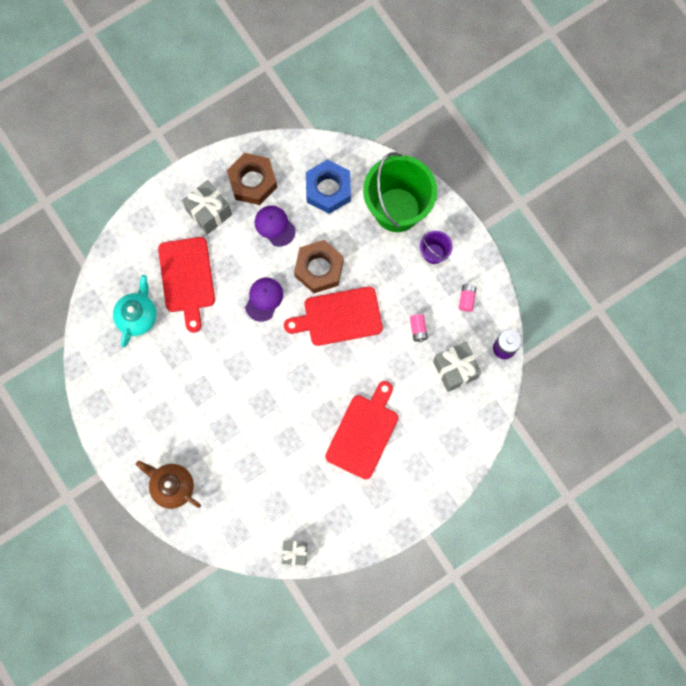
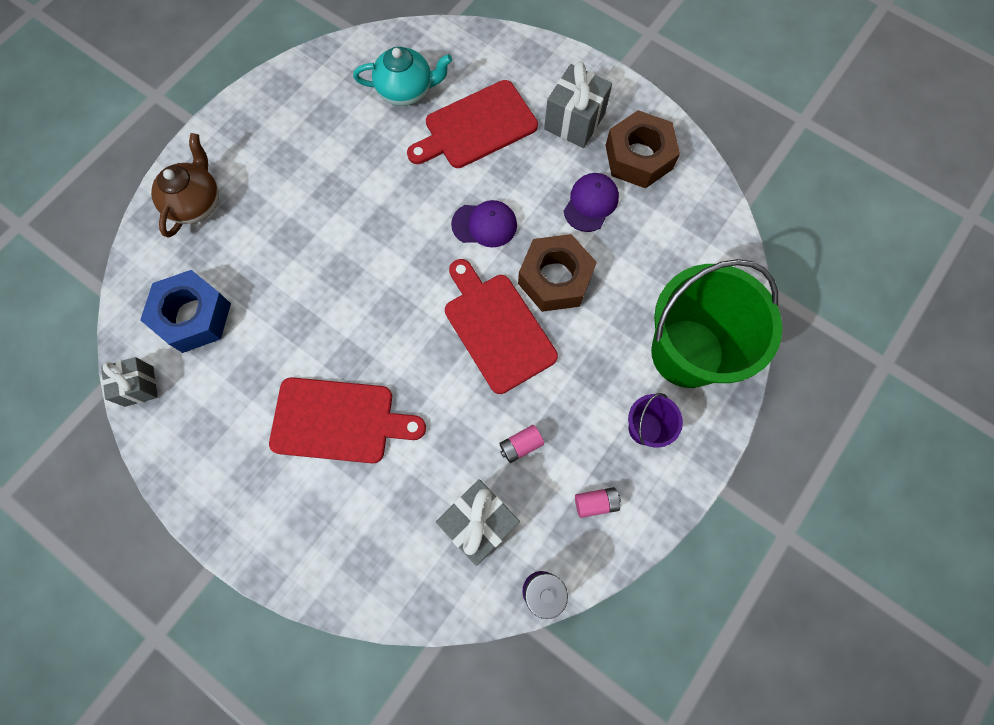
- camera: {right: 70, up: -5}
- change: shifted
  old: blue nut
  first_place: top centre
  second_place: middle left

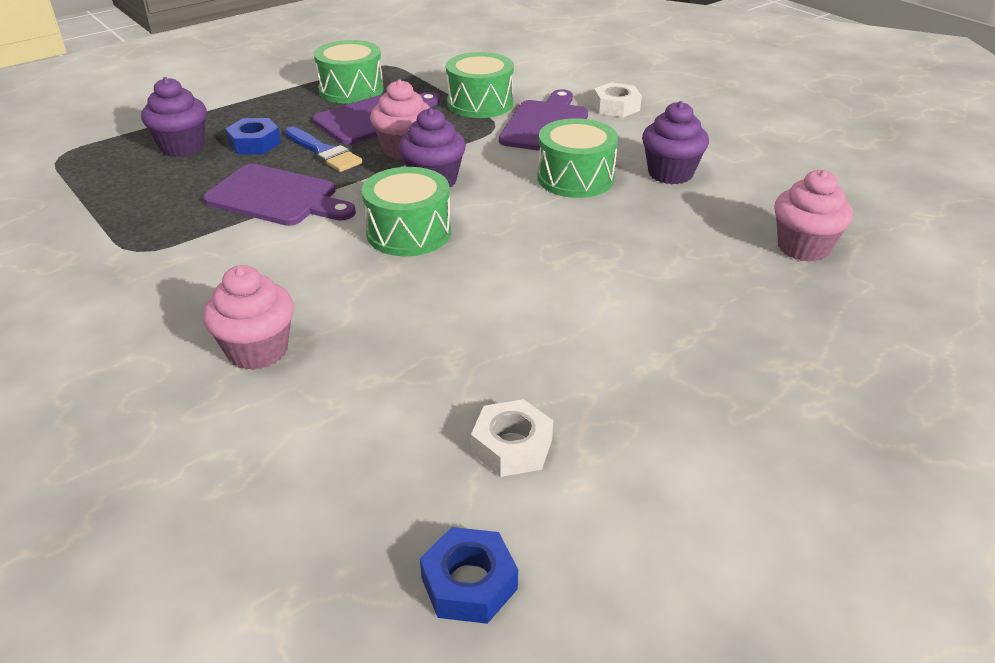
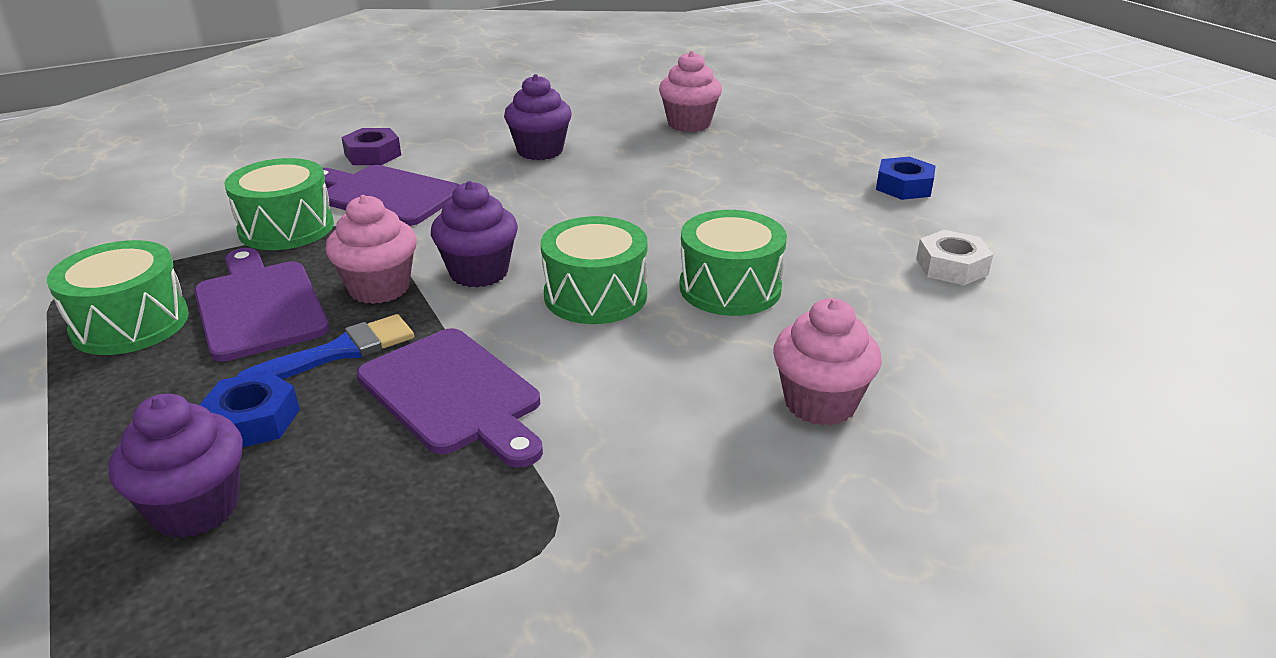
- camera: {right: -80, up: -5}
- change: shifted
  old: blue nut (no. 2 from left)
  first_place: bottom centre
  second_place: top right
- change: shifted
  old: green drum (no. 4 from left)
  first_place: top centre
  second_place: centre
- change: repainted
  old: white nut (no. 2 from left)
  new: purple nut
  first_place: top centre
  second_place: top left
- change: rotated
  old: purple cutting board (no. 1 from left in the first image)
  first_place: top left
  second_place: centre
  degrees: 105

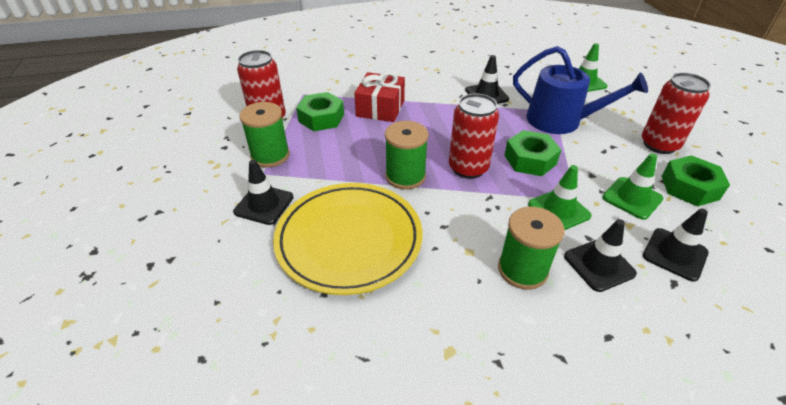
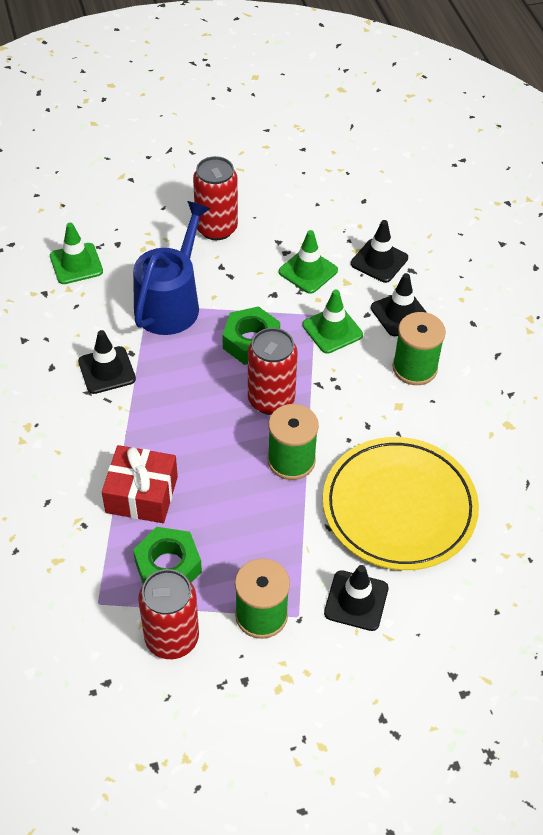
- camera: {right: -95, up: 10}
- change: gone
  old: green nut (no. 3 from left)
  first_place: middle right

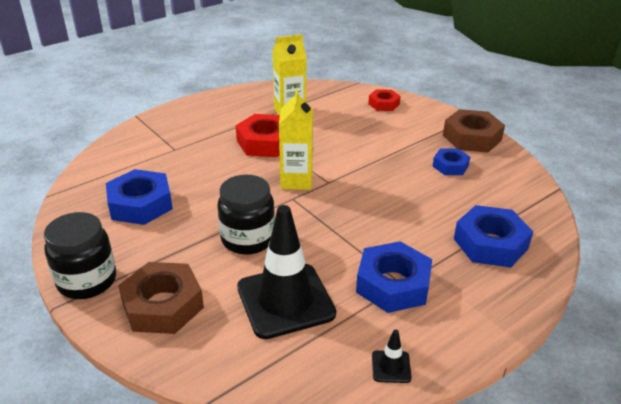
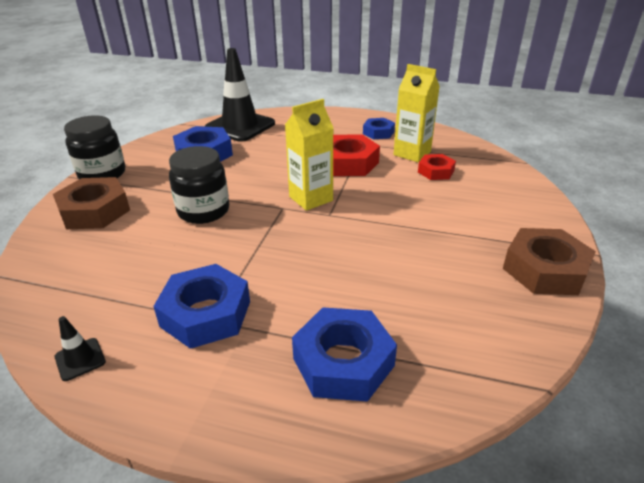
- camera: {right: 55, up: 0}
- change: shifted
  old: black traffic cone (no. 1 from left in the first image)
  new: black traffic cone (no. 2 from left)
  first_place: bottom centre
  second_place: top centre
- change: shifted
  old: red nut (no. 2 from left)
  first_place: top centre
  second_place: middle right
- change: shifted
  old: blue nut (no. 3 from left in the first image)
  new: blue nut (no. 4 from left)
  first_place: middle right
  second_place: top centre

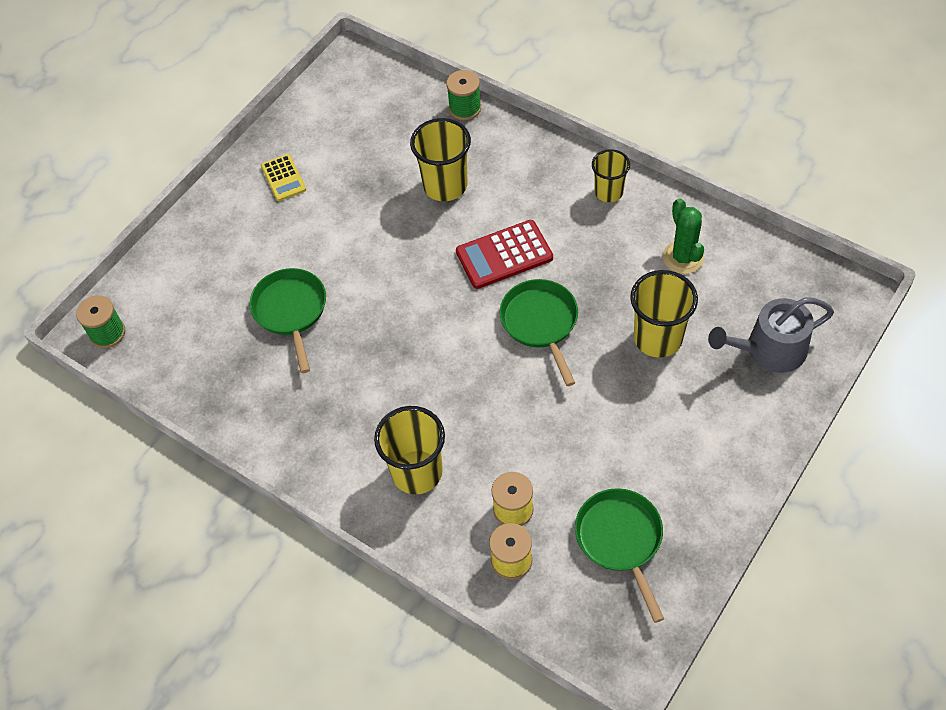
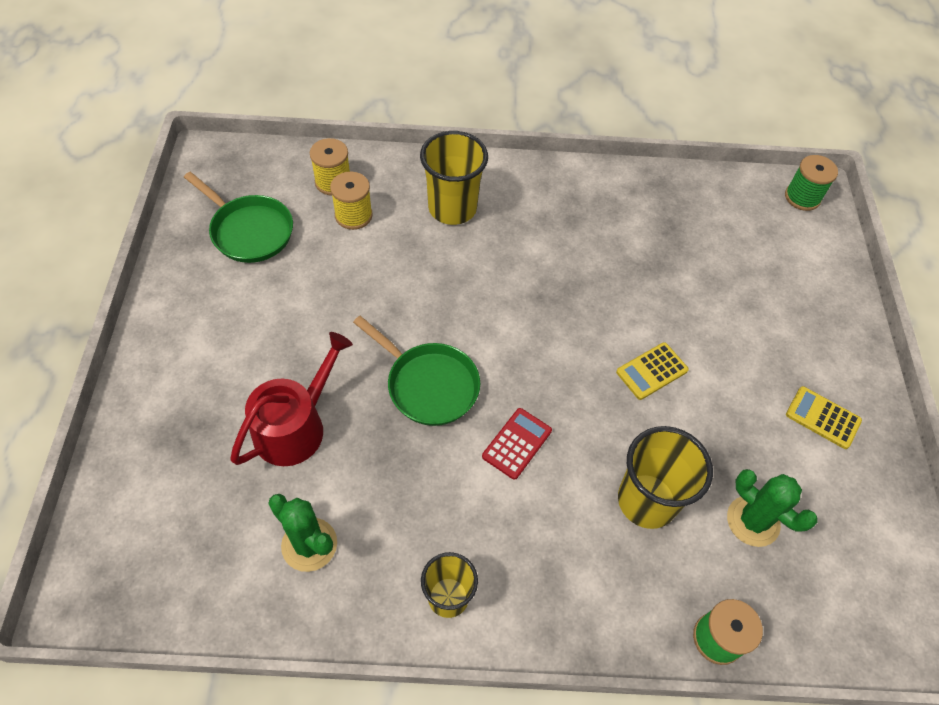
- camera: {right: 140, up: 0}
- change: gone
  old: green pan (no. 1 from left)
  first_place: middle left
- change: gone
  old: grey watering can
  first_place: middle right
- change: new
  new: yellow calculator (no. 1 from left)
  second_place: middle right
- change: new
  new: green cactus (no. 2 from left)
  second_place: bottom right
- change: swapped
  old: yellow cup (no. 4 from left)
  new: red watering can
  first_place: middle right
  second_place: middle left
- change: scaled
  old: red calculator
  first_place: centre
  second_place: centre
  factor: 0.63

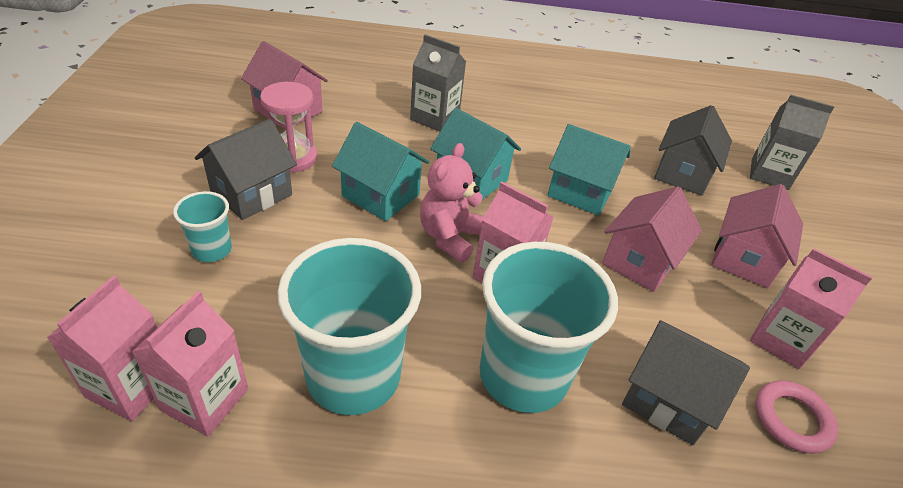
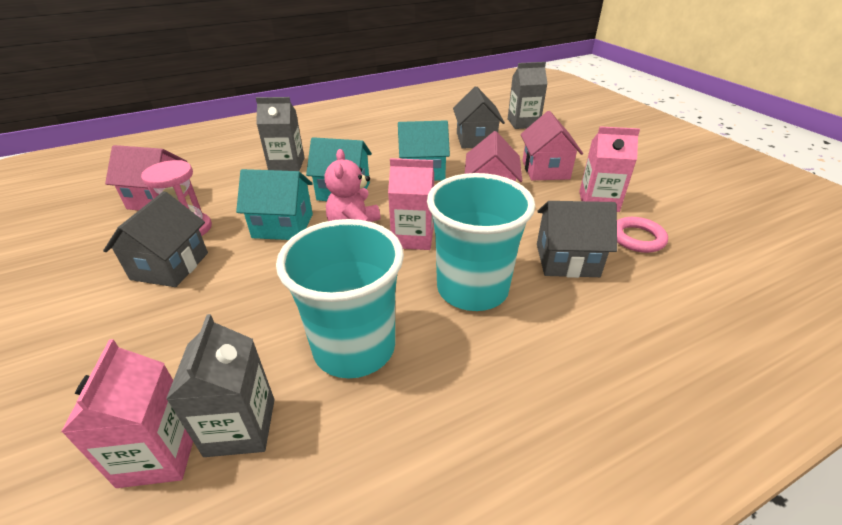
- camera: {right: -25, up: -5}
- change: gone
  old: turquoise cup (no. 1 from left)
  first_place: middle left
- change: repainted
  old: pink carton (no. 2 from left)
  new: grey carton (no. 1 from left)
  first_place: bottom left
  second_place: bottom left

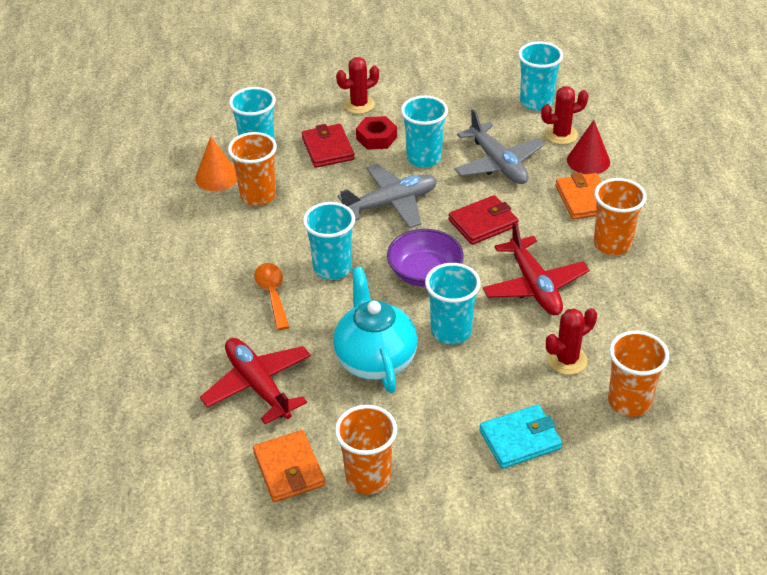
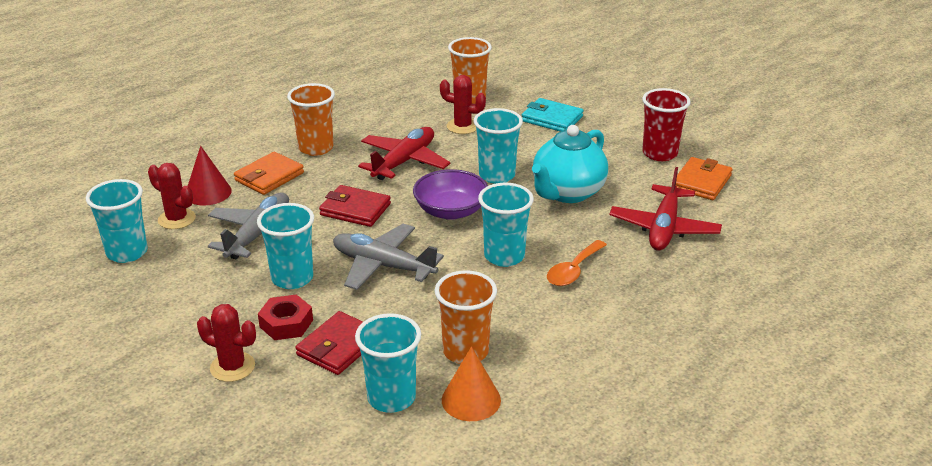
- camera: {right: -130, up: -10}
- change: repainted
  old: orange cup (no. 2 from left)
  new: red cup
  first_place: bottom centre
  second_place: top right

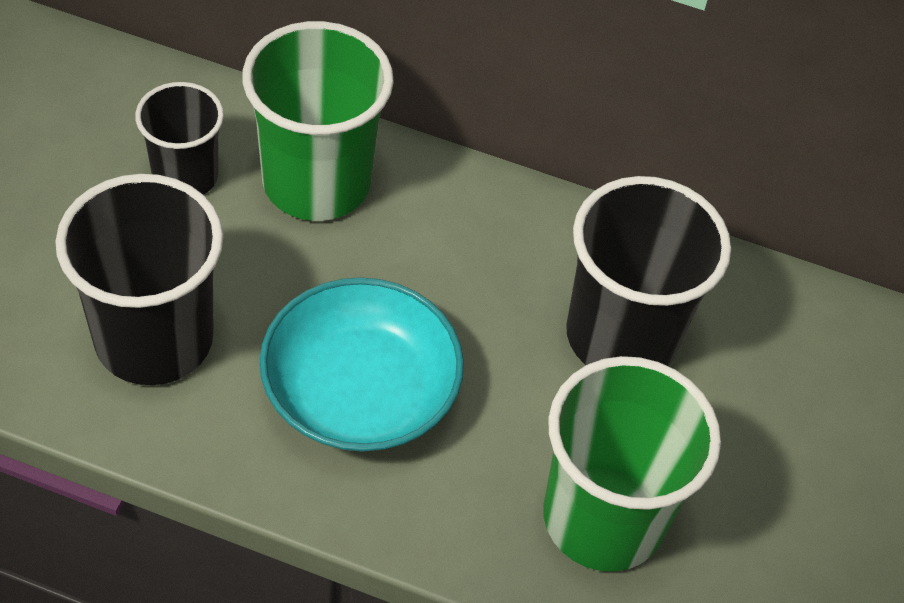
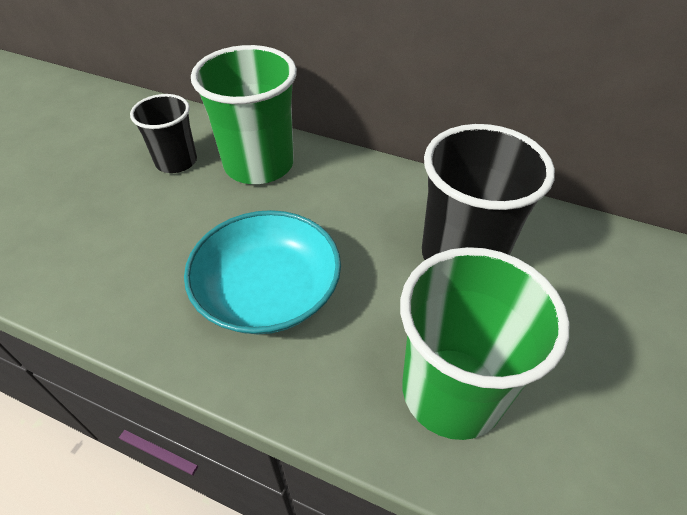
- camera: {right: 10, up: -5}
- change: gone
  old: black cup (no. 1 from left)
  first_place: middle left

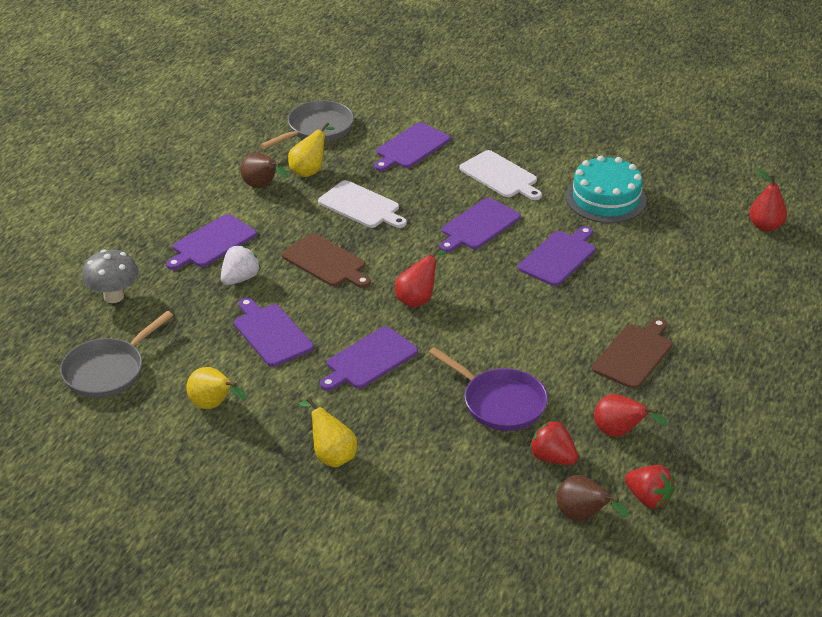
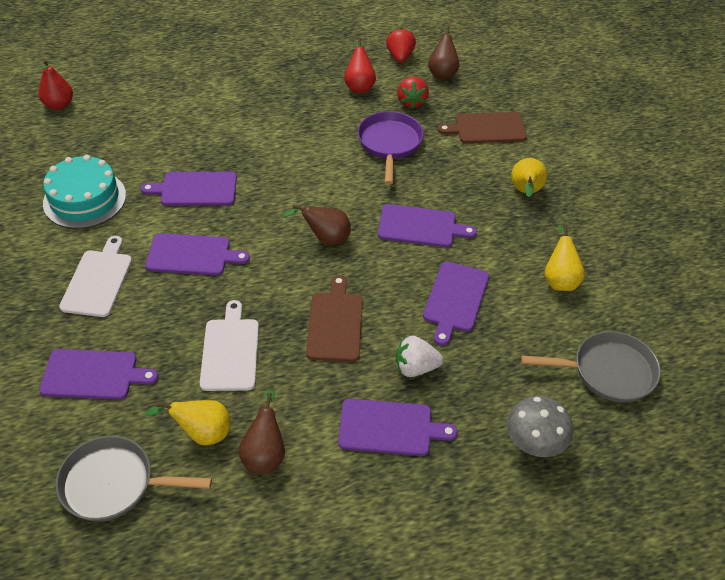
- camera: {right: -130, up: 10}
- change: shifted
  old: brown cutting board (no. 2 from left)
  first_place: middle right
  second_place: top centre
- change: repainted
  old: red pear (no. 1 from left)
  new: brown pear (no. 2 from left)
  first_place: centre
  second_place: centre

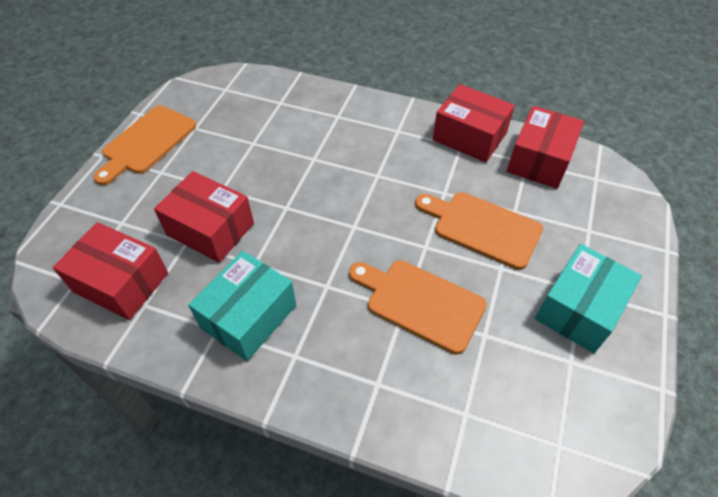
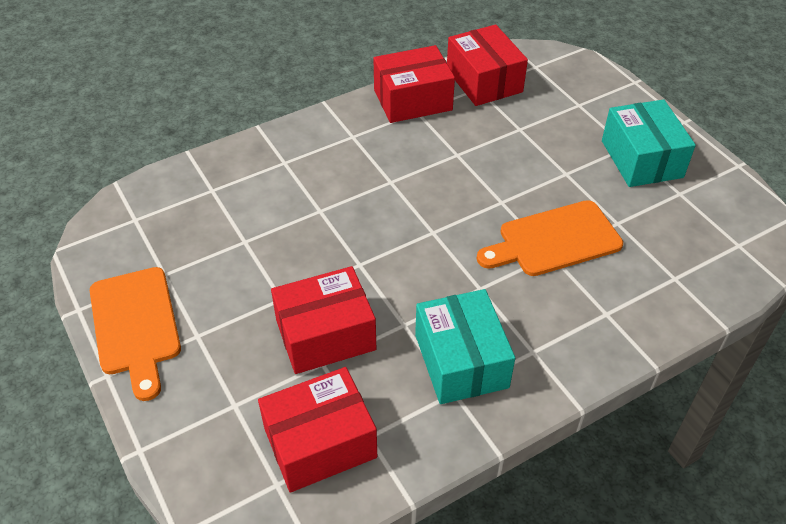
- camera: {right: -50, up: -5}
- change: gone
  old: orange cutting board (no. 3 from left)
  first_place: middle right

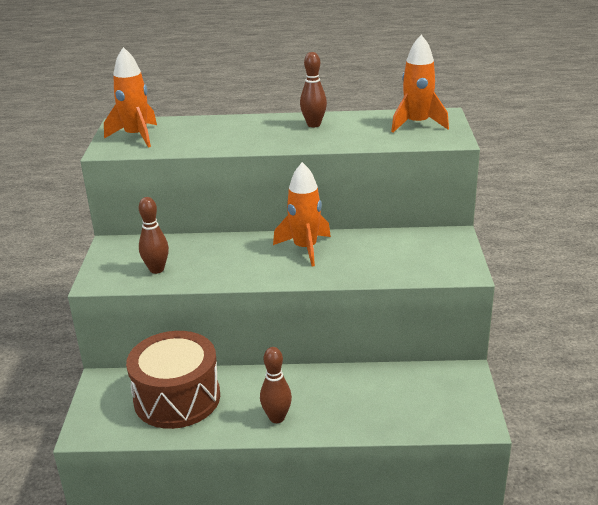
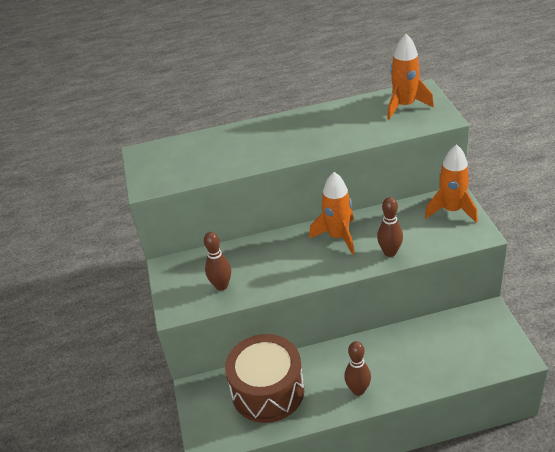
- camera: {right: -10, up: 10}
- change: shifted
  old: orange rocket (no. 1 from left in the first image)
  new: orange rocket (no. 3 from left)
  first_place: top left
  second_place: middle right
- change: shifted
  old: brown bowling pin (no. 3 from left)
  first_place: top centre
  second_place: middle right

